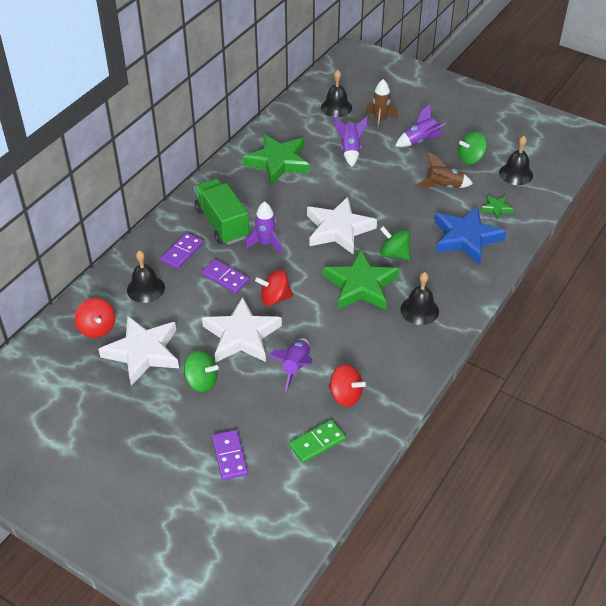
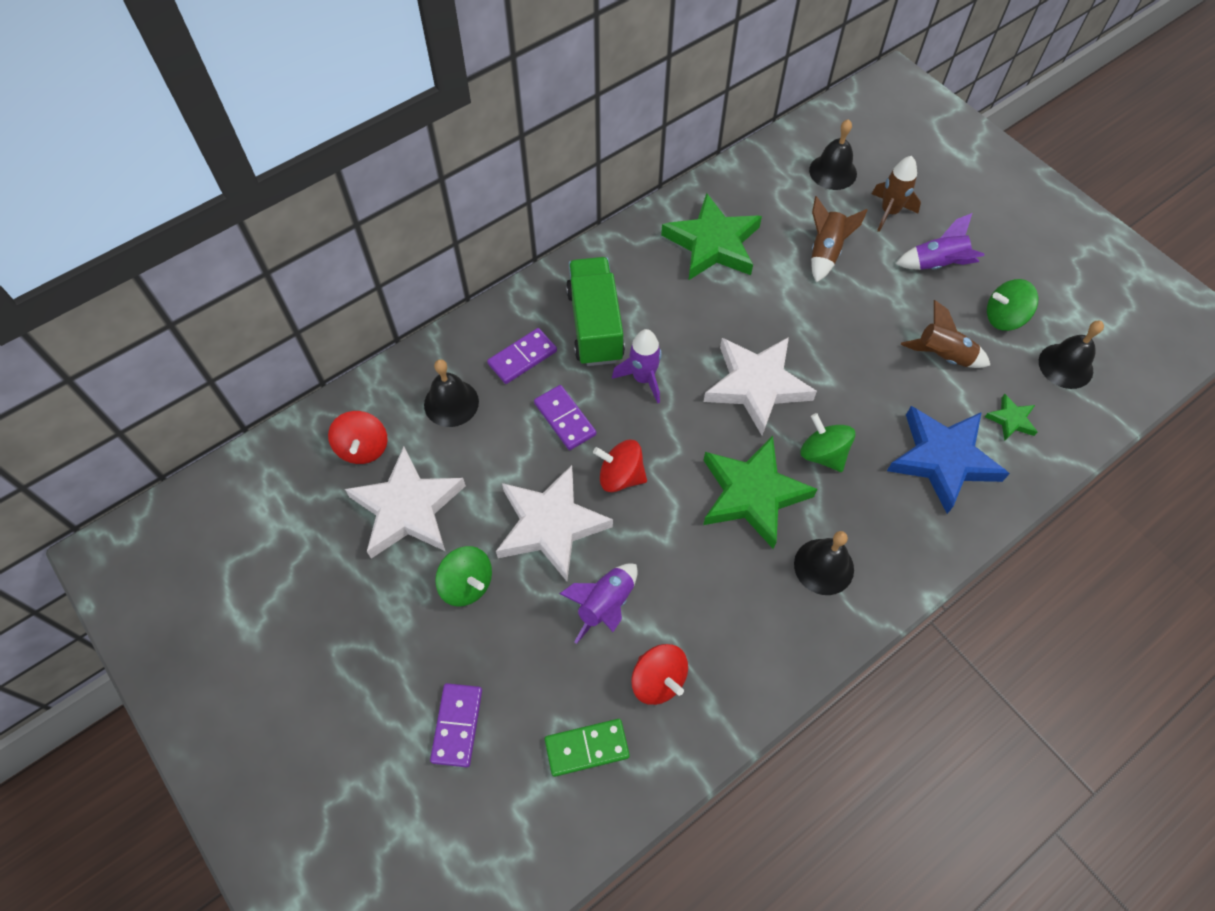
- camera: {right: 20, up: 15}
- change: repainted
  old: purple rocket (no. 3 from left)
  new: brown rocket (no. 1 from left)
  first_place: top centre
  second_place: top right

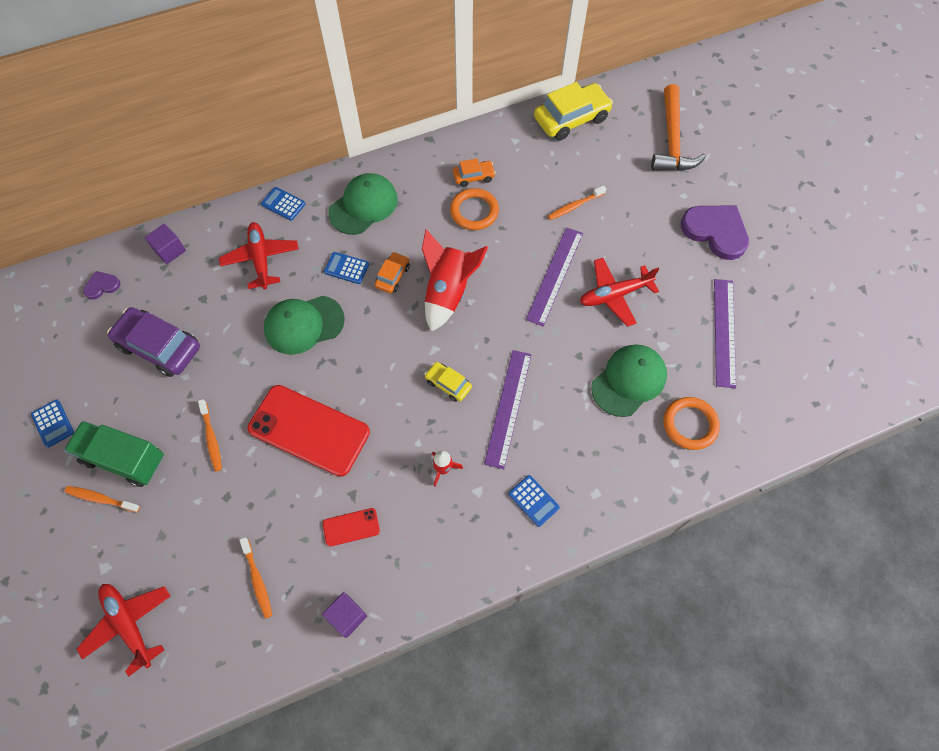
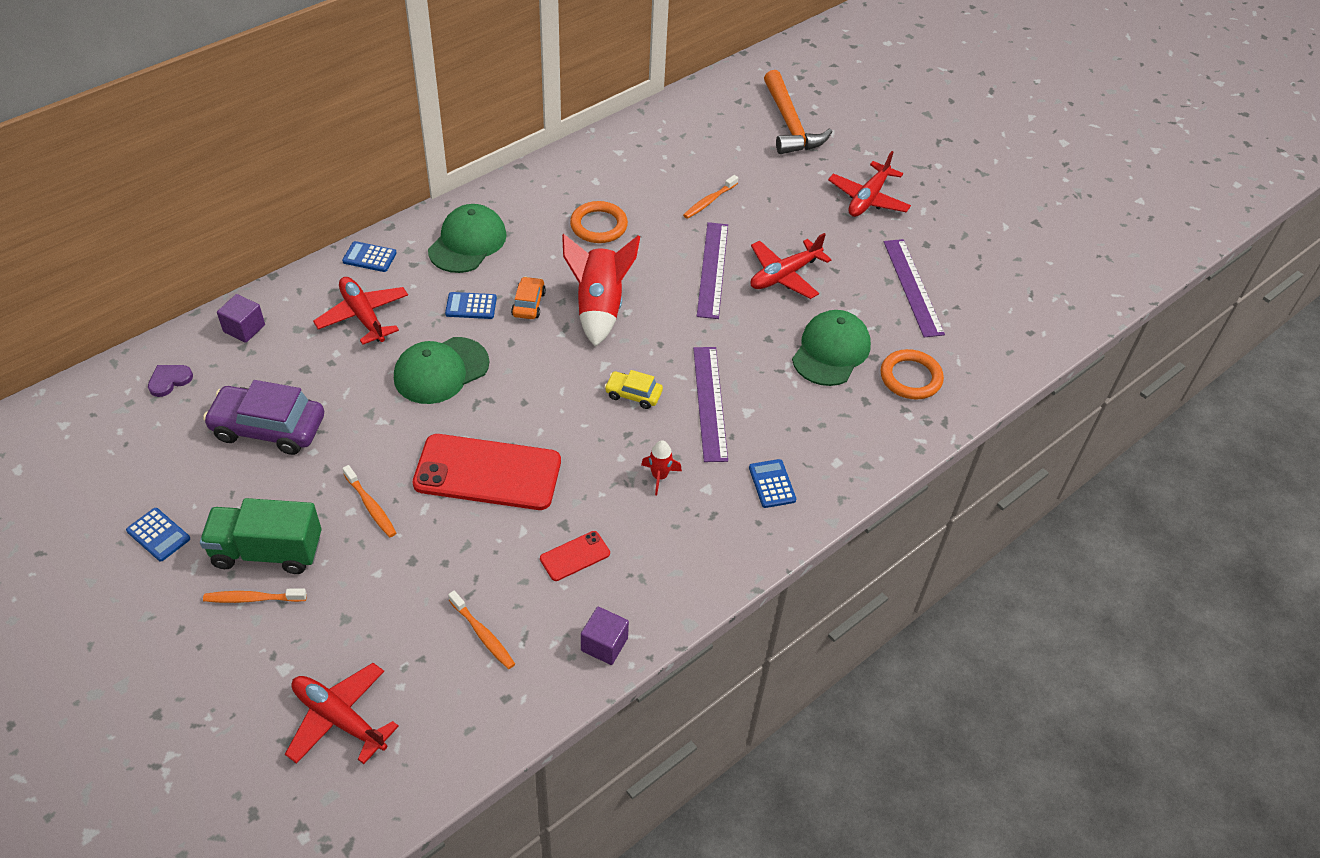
- camera: {right: -20, up: -15}
- change: gone
  old: orange car (no. 2 from left)
  first_place: top centre
- change: gone
  old: yellow car (no. 2 from left)
  first_place: top centre
- change: swapped
  old: purple heart (no. 2 from left)
  new: red plane (no. 4 from left)
  first_place: top right
  second_place: top centre
- change: rotated
  old: blue calculator (no. 4 from left)
  first_place: bottom centre
  second_place: centre
  degrees: -135

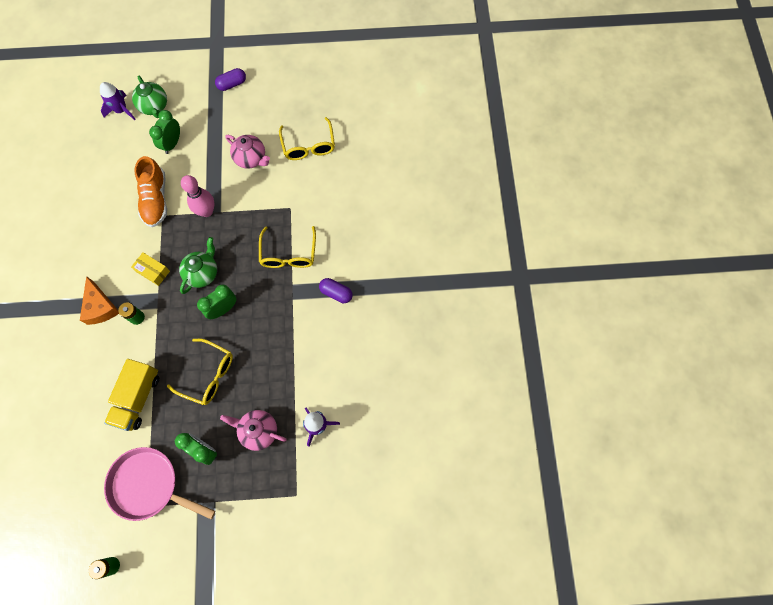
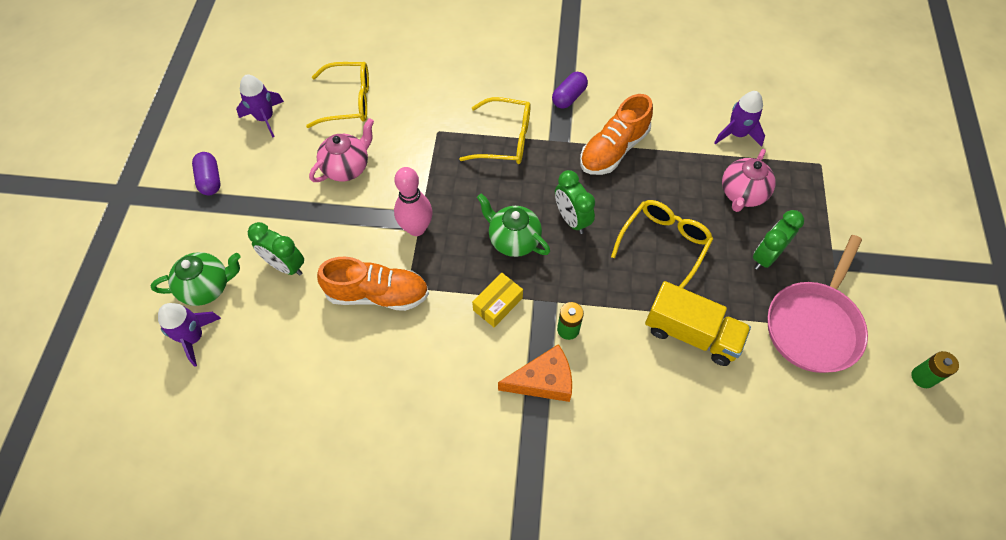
- camera: {right: -80, up: -10}
- change: new
  new: purple rocket (no. 2 from left)
  second_place: top left
- change: new
  new: orange shoe (no. 2 from left)
  second_place: top centre

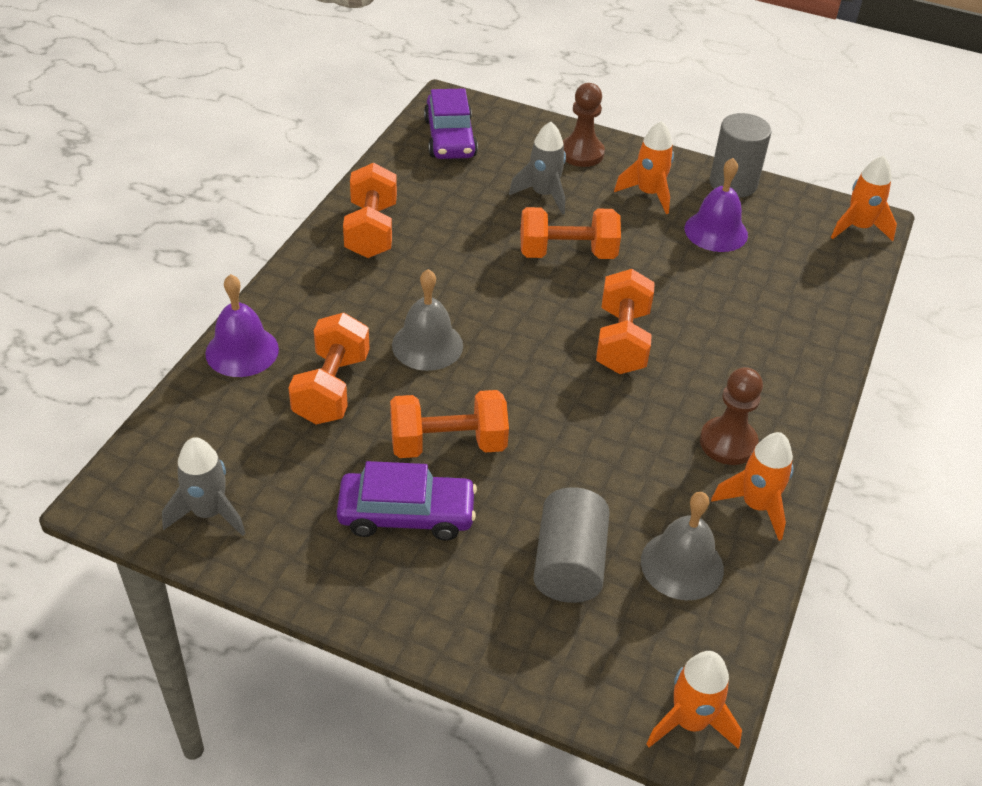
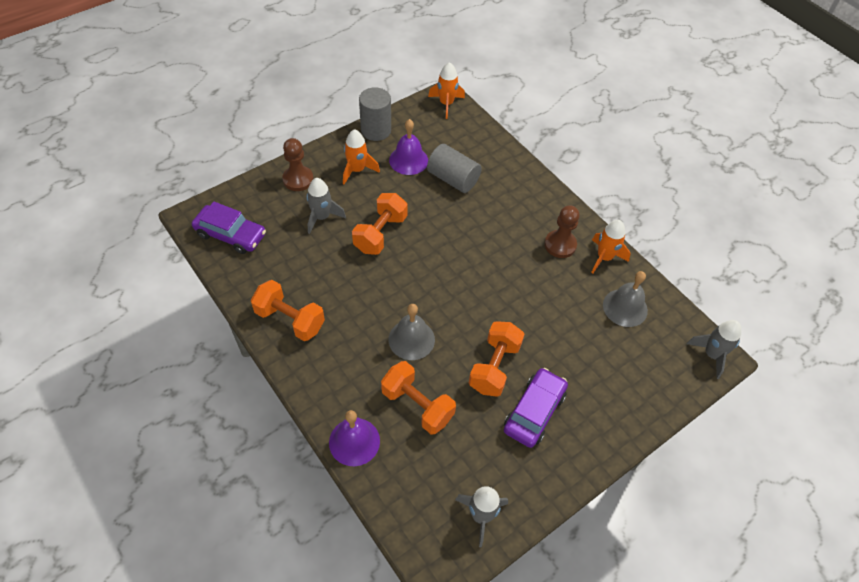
- camera: {right: -60, up: 10}
- change: gone
  old: orange dumbbell (no. 5 from left)
  first_place: centre
- change: shifted
  old: grey cylinder (no. 1 from left in the first image)
  new: grey cylinder (no. 2 from left)
  first_place: bottom centre
  second_place: top centre
- change: repainted
  old: orange rocket (no. 2 from left)
  new: grey rocket (no. 3 from left)
  first_place: bottom right
  second_place: middle right

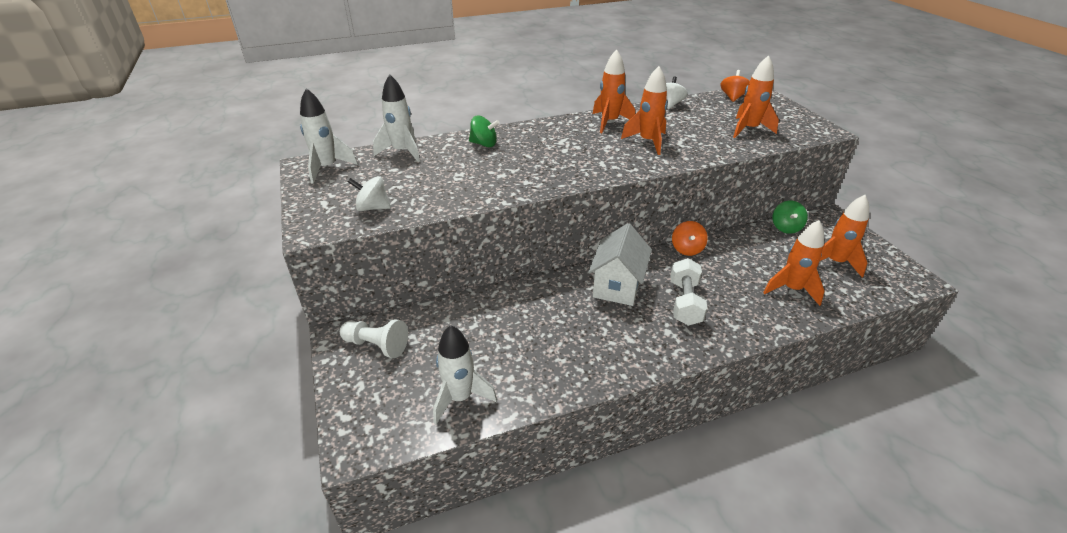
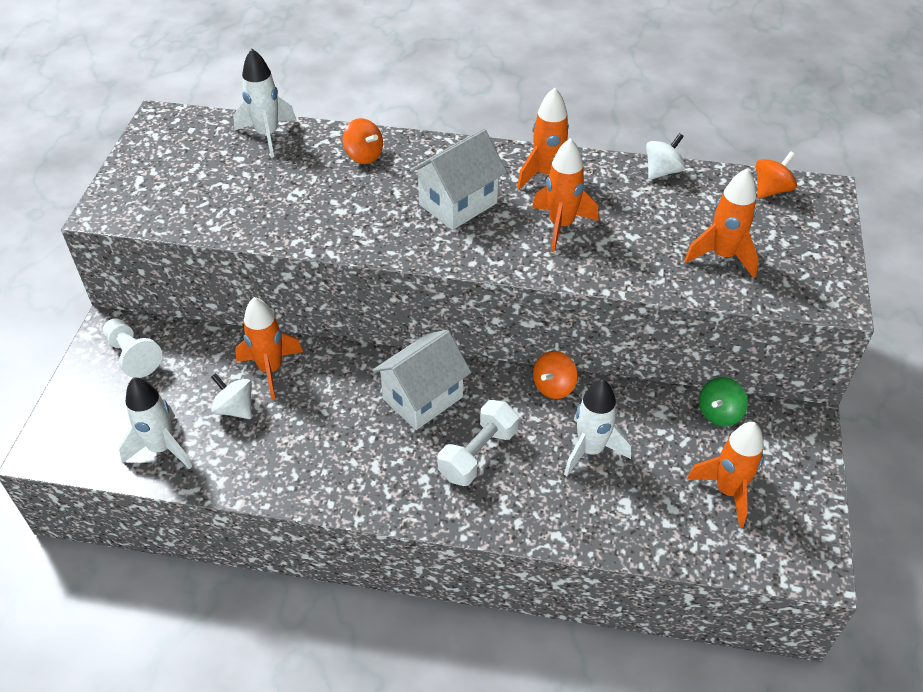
- camera: {right: 30, up: 10}
- change: new
  new: white house (no. 2 from left)
  second_place: top centre
- change: shifted
  old: white rocket (no. 1 from left in the first image)
  new: white rocket (no. 3 from left)
  first_place: top left
  second_place: centre
- change: shifted
  old: white spinning top (no. 1 from left)
  first_place: centre
  second_place: middle left
- change: shifted
  old: orange rocket (no. 4 from left in the first image)
  new: orange rocket (no. 1 from left)
  first_place: middle right
  second_place: middle left
- change: repainted
  old: green spinning top (no. 1 from left)
  new: orange spinning top (no. 1 from left)
  first_place: top centre
  second_place: top centre

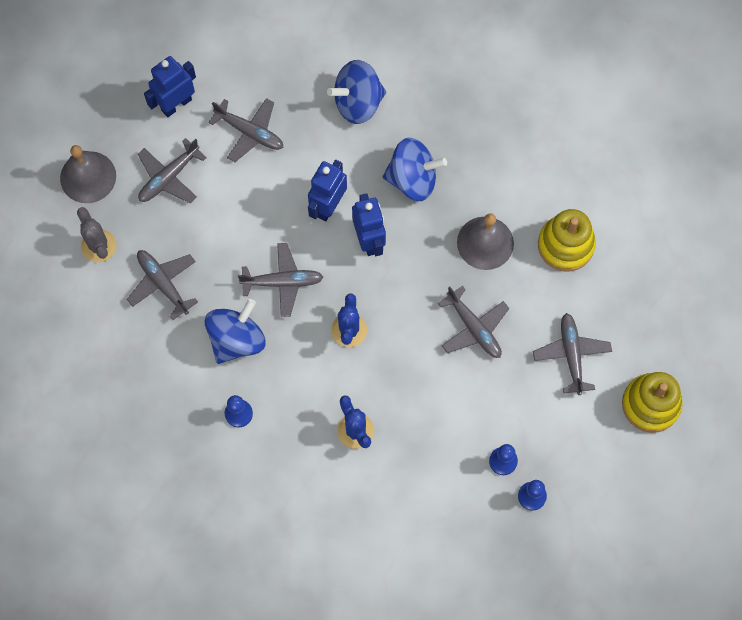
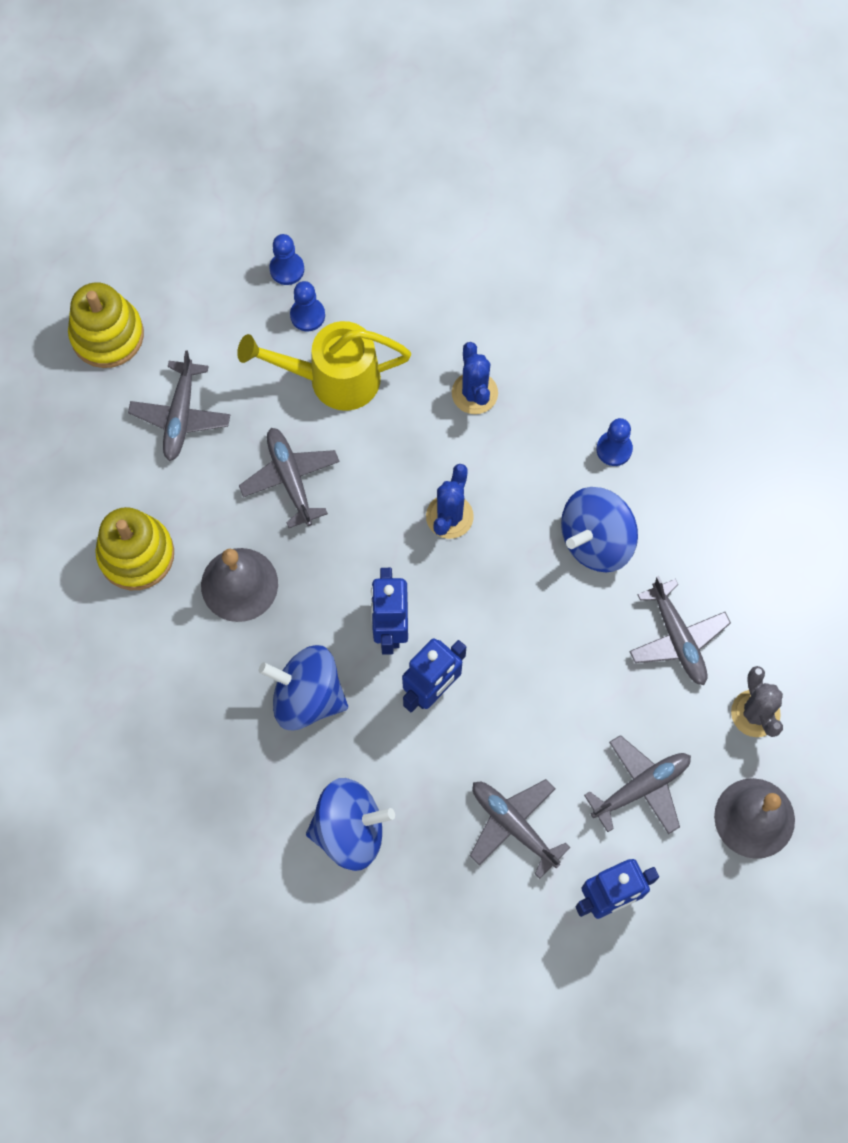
- camera: {right: -165, up: 0}
- change: gone
  old: grey plane (no. 4 from left)
  first_place: centre
- change: new
  new: yellow watering can
  second_place: top centre

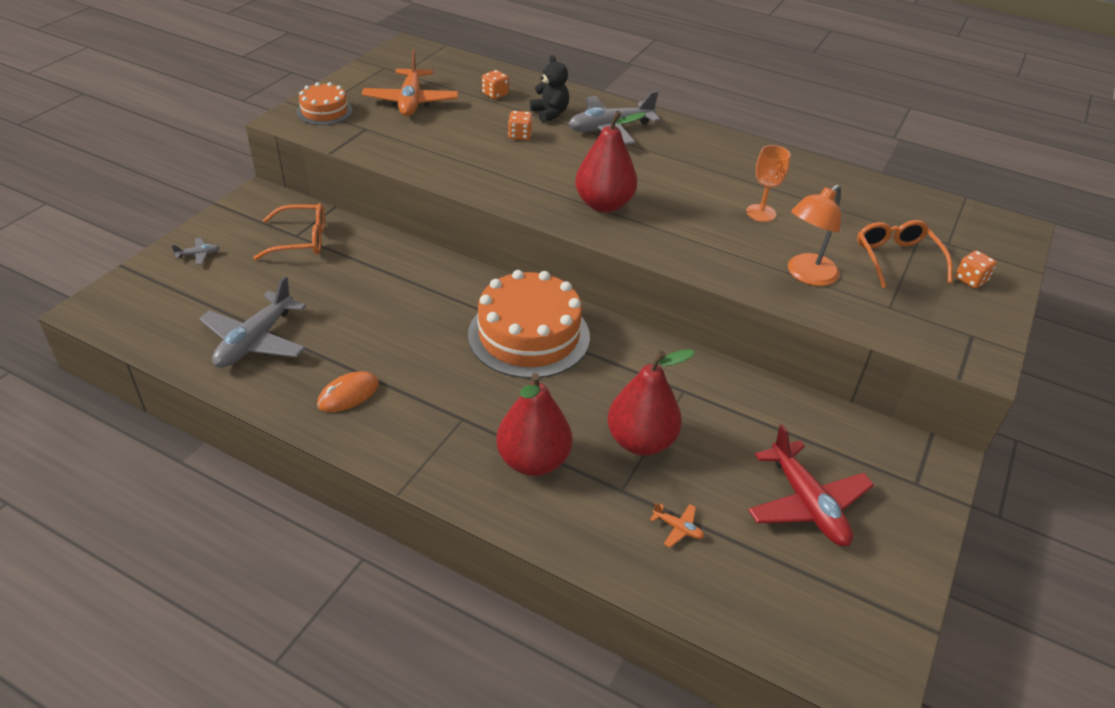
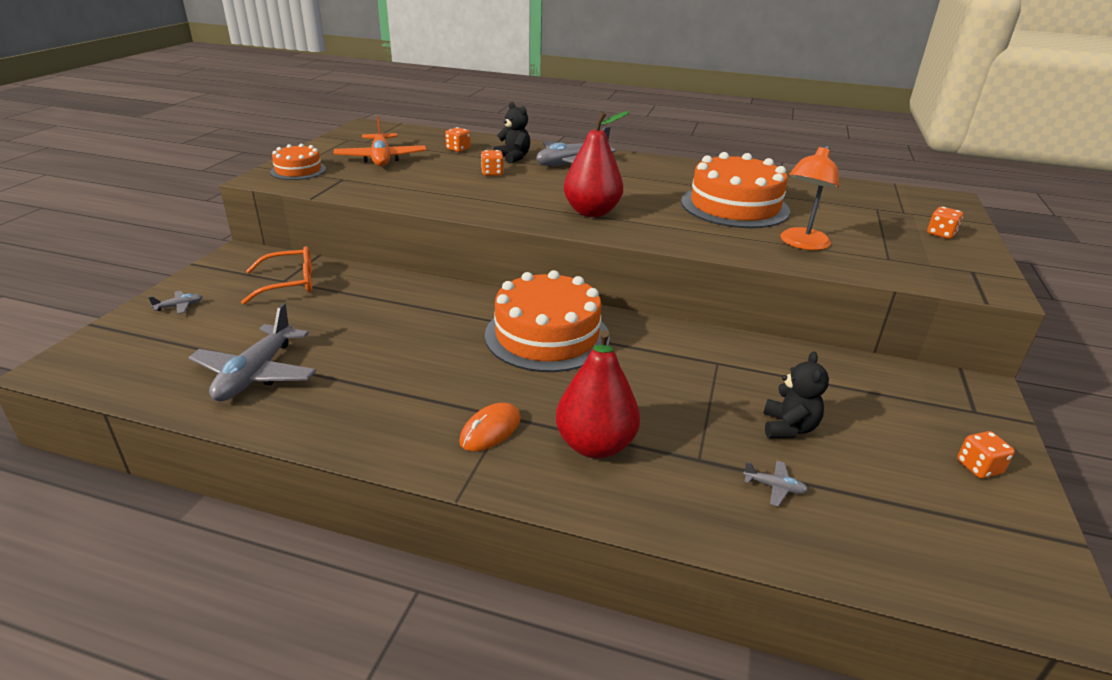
- camera: {right: -10, up: -10}
- change: gone
  old: red pear (no. 3 from left)
  first_place: centre
- change: gone
  old: red plane
  first_place: bottom right
- change: gone
  old: orange glasses (no. 2 from left)
  first_place: middle right
- change: new
  new: black teddy bear (no. 2 from left)
  second_place: middle right
- change: new
  new: orange dice (no. 4 from left)
  second_place: bottom right
- change: shifted
  old: orange mouse
  first_place: middle left
  second_place: centre
- change: swapped
  old: orange goblet
  new: orange cake (no. 3 from left)
  first_place: top right
  second_place: top centre
- change: repainted
  old: orange plane (no. 2 from left)
  new: grey plane (no. 4 from left)
  first_place: bottom centre
  second_place: bottom right

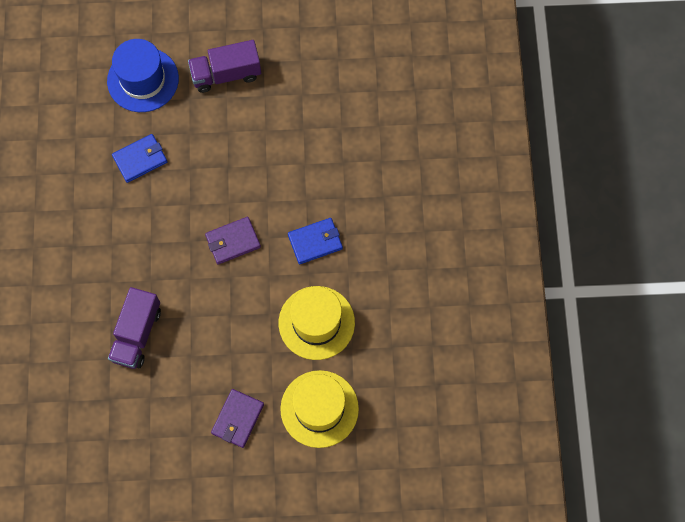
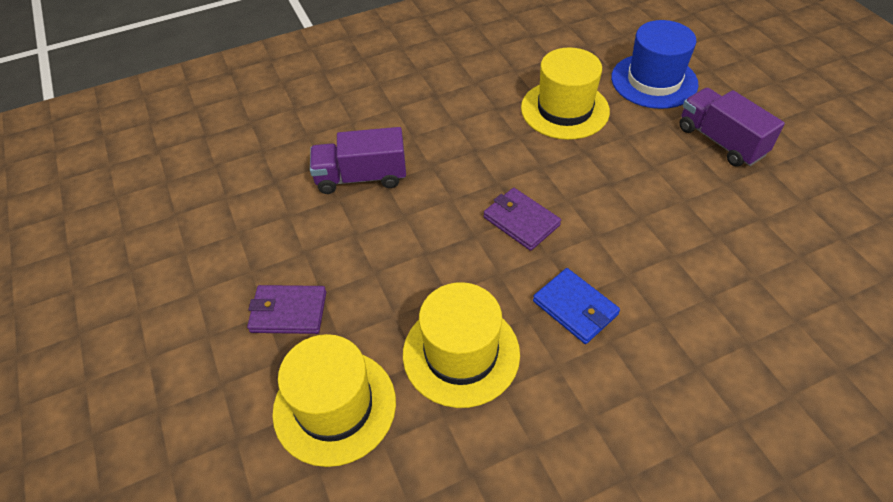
- camera: {right: 70, up: -20}
- change: swapped
  old: blue wallet (no. 1 from left)
  new: yellow hat (no. 3 from left)
  first_place: top left
  second_place: top centre

